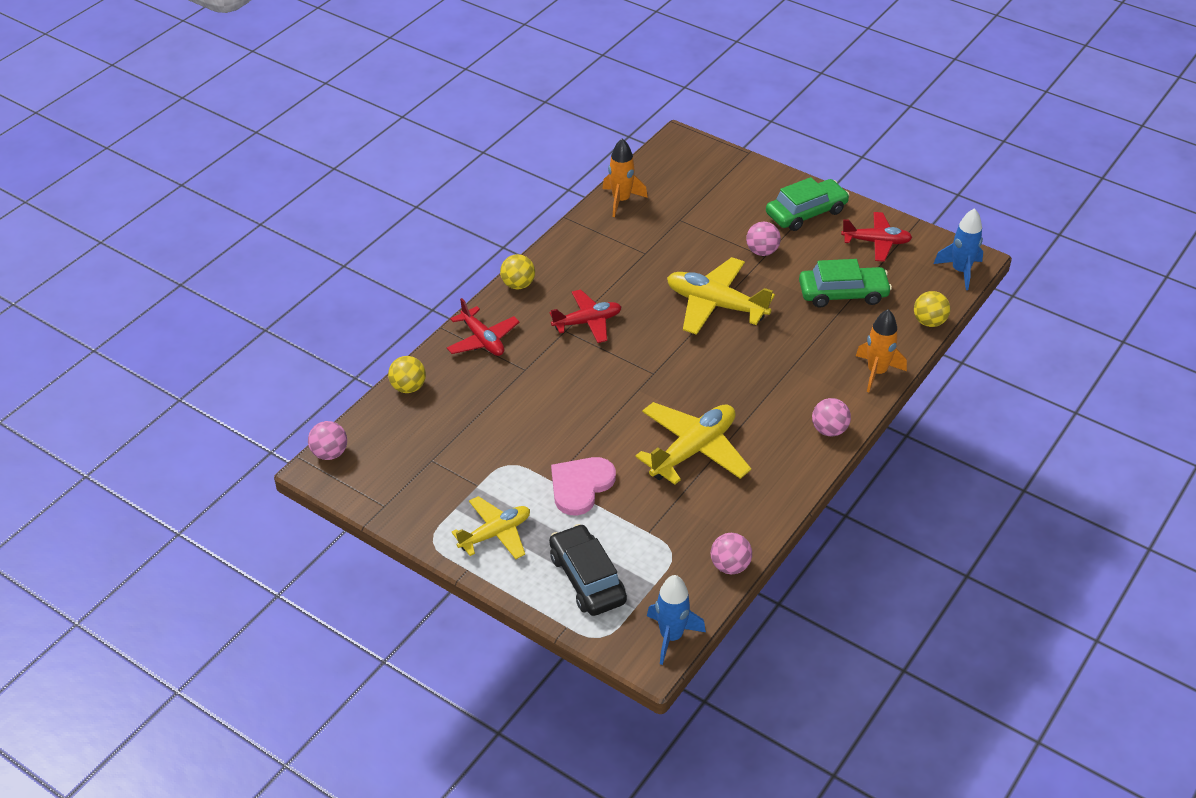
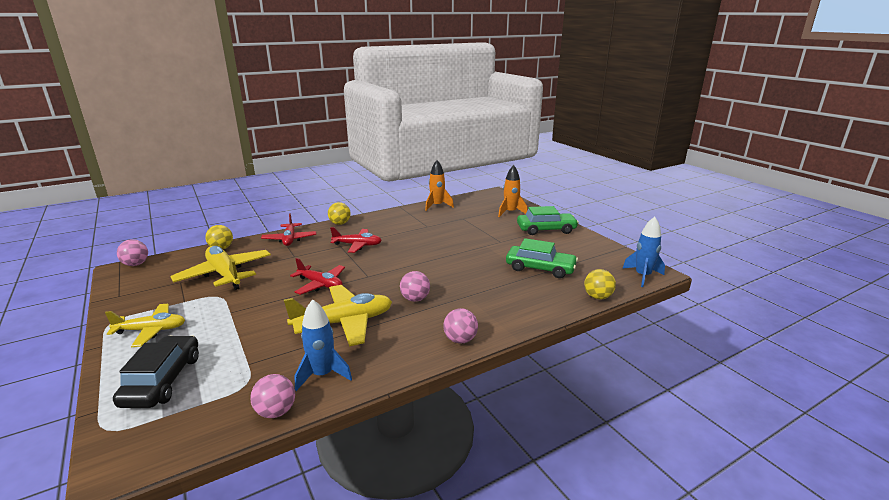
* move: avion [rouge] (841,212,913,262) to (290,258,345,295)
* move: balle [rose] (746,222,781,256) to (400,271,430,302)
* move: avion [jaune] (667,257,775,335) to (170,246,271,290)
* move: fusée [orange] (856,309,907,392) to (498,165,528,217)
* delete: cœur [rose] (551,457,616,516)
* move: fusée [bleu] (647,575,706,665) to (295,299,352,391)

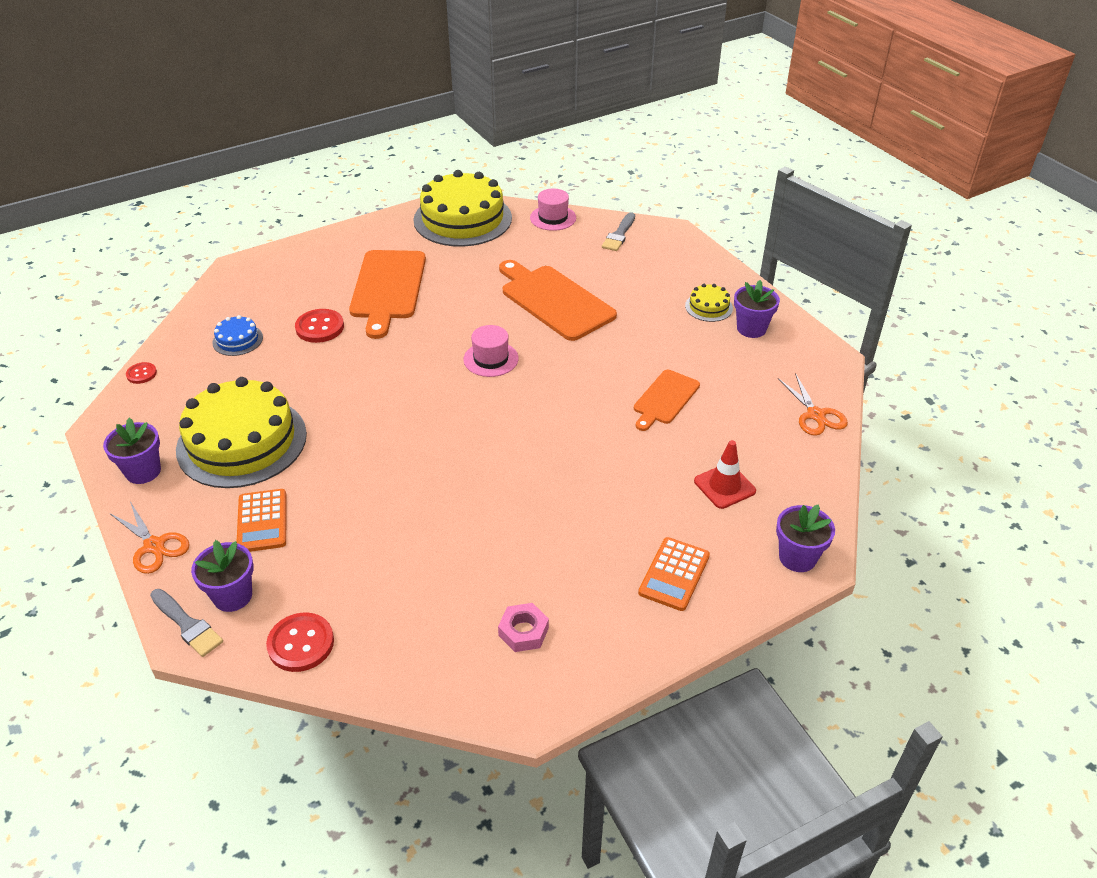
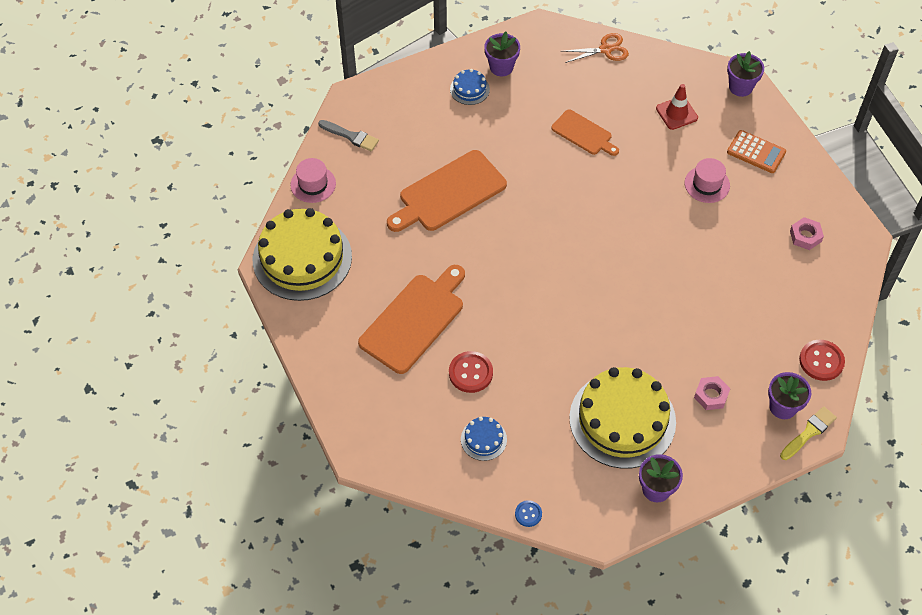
* rotate: planche à découper [orange] (349,250,426,339) = (358,265,465,374) 60 degrees counterclockwise
* recolor: gâteau [jaune] (685,284,733,322) to gâteau [bleu] (450,69,490,105)
* move: chapeau [rose] (463,325,519,377) to (685,158,730,203)
* recolor: bouton [rouge] (126,362,157,384) to bouton [bleu] (515,500,542,527)
* replace: calculatrice [orange] (237,489,286,552) to écrou [rose] (694,376,730,410)
* delete: ciseaux [orange] (111,502,190,574)
* recolor: pinceau [gris] (150,589,223,657) to pinceau [jaune] (780,406,837,460)

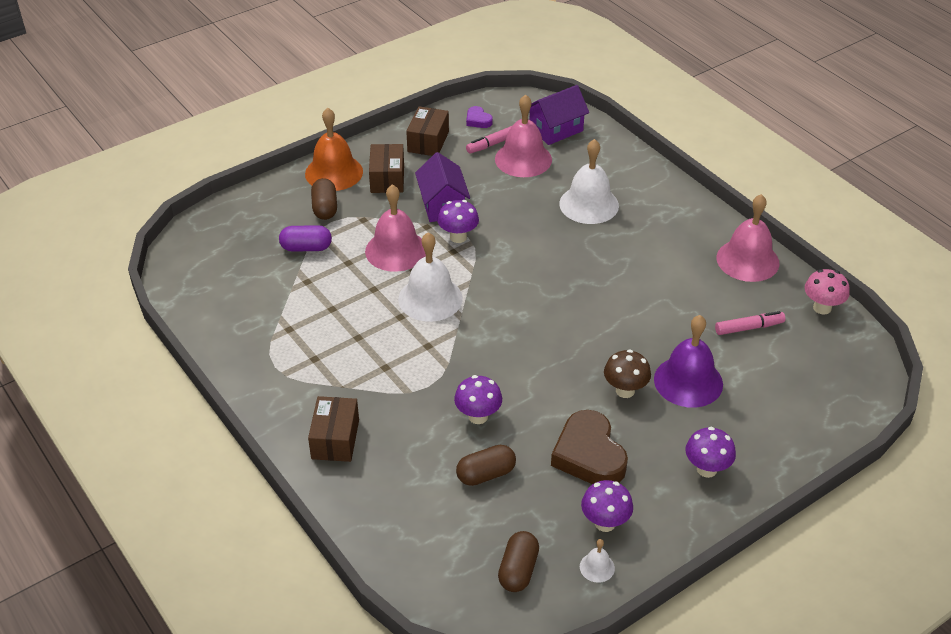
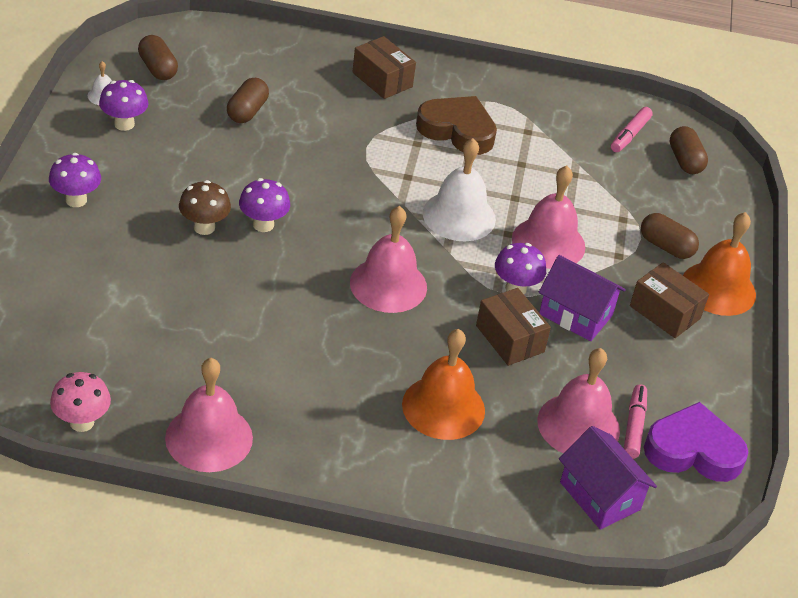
* rotate: maison [violet] (530,85,589,145) = (559,426,657,530) 45 degrees counterclockwise
* move: boîte [marron] (406,106,449,156) to (476,288,551,366)
* resize: cœur [violet] (466,106,493,128) = (644,402,748,482) x2.13
* recolor: cloche [blanc] (559,139,619,224) to cloche [orange] (402,329,485,440)
* delete: gélule [violet] (279,225,332,252)
* move: feutre [rose] (715,311,785,335) to (611,107,653,152)
* delete: cloche [violet] (654,315,723,408)
* move: champignon [violet] (454,375,502,424) to (239,178,290,232)
* move: cœur [marron] (551,410,628,484) to (416,96,497,155)
* insert: gélule [marron] (670,126,708,174)
* insert: cloche [rose] (350,206,427,313)

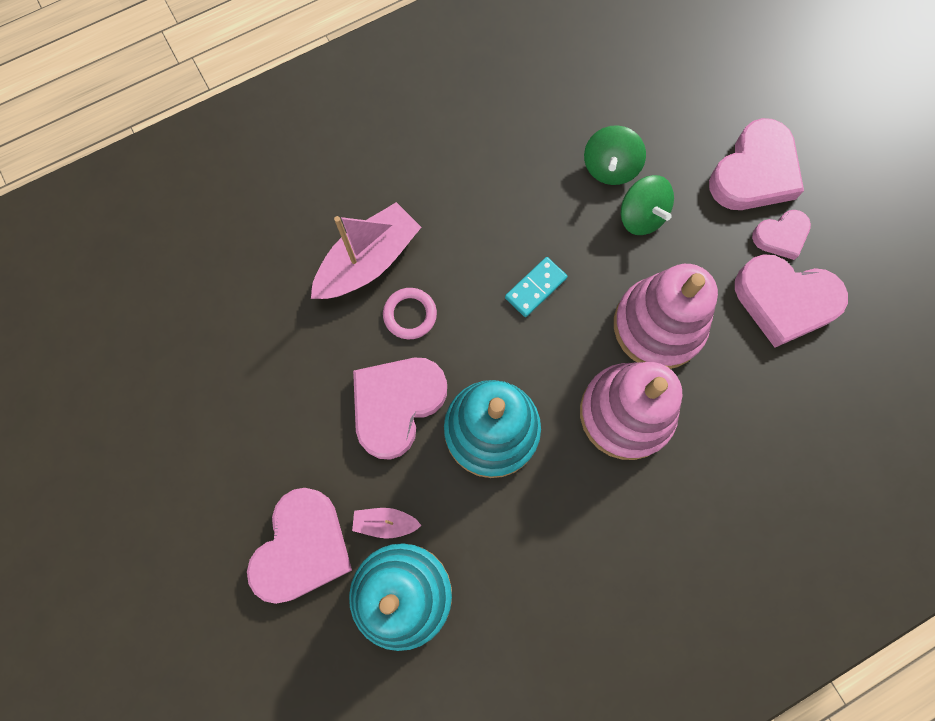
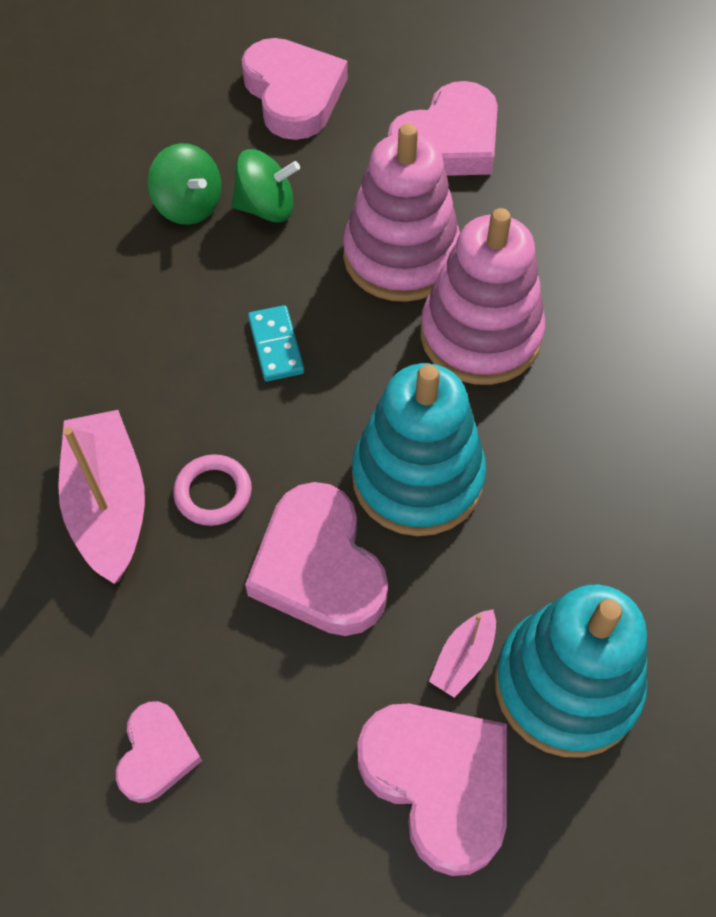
* move: cœur [rose] (752,210,811,260) to (116,701,202,803)

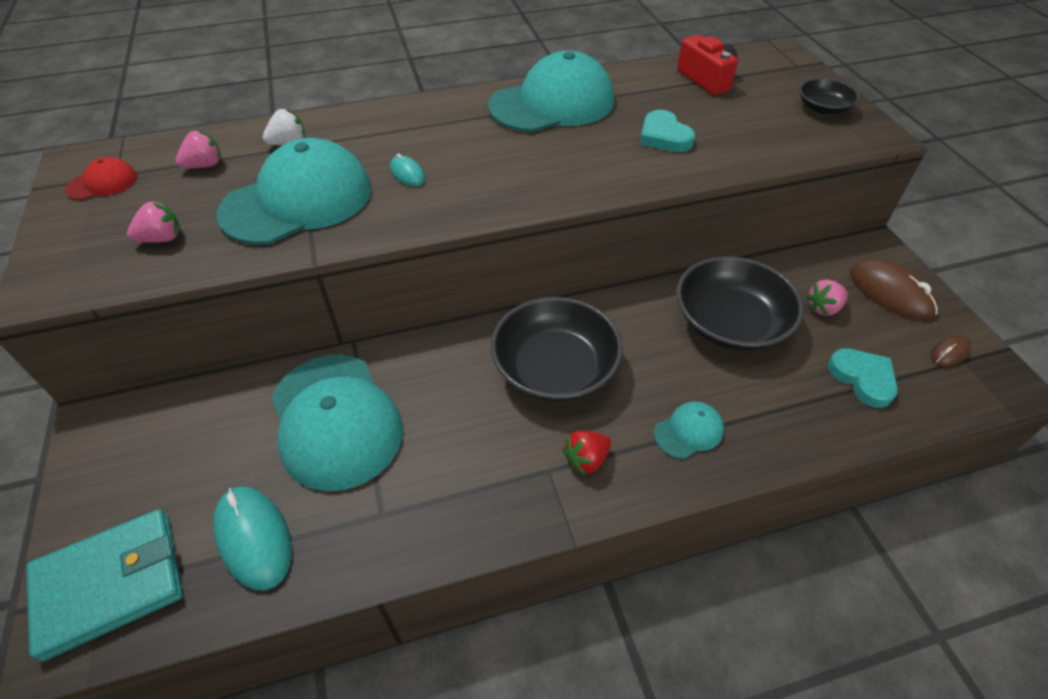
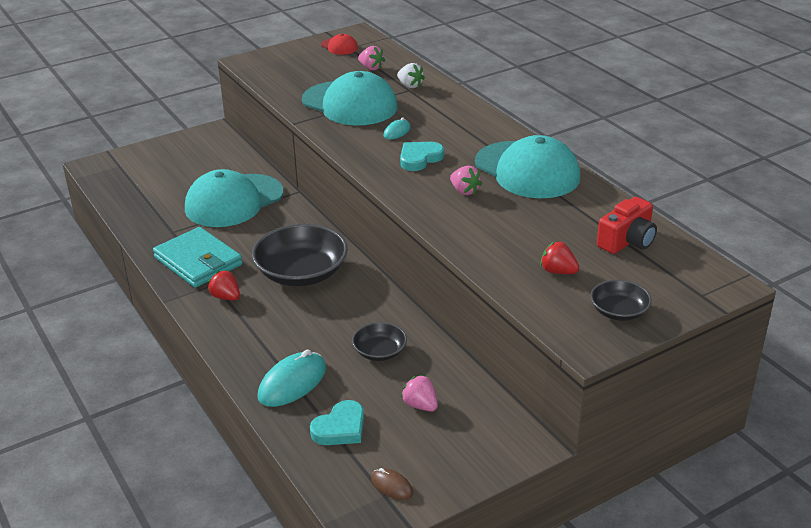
* move: cœur [turquoise] (640,110,695,152) to (400,142,444,171)
* move: fraise [rose] (127,200,181,243) to (450,166,482,195)
* resize: bol [noir] (676,256,804,351) = (352,322,407,361) x0.52
* delete: souris [marron] (850,259,938,320)
* delete: casquette [turquoise] (654,401,724,459)
* move: souris [turquoise] (213,487,292,590) to (257,350,326,407)
* move: portefeuille [turquoise] (26,509,183,662) to (153,227,243,288)
* insert: fraise [rouge] (540,241,579,274)

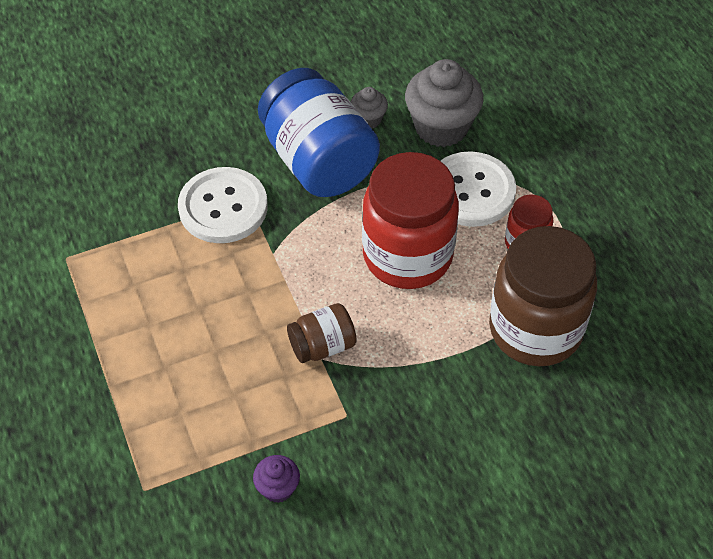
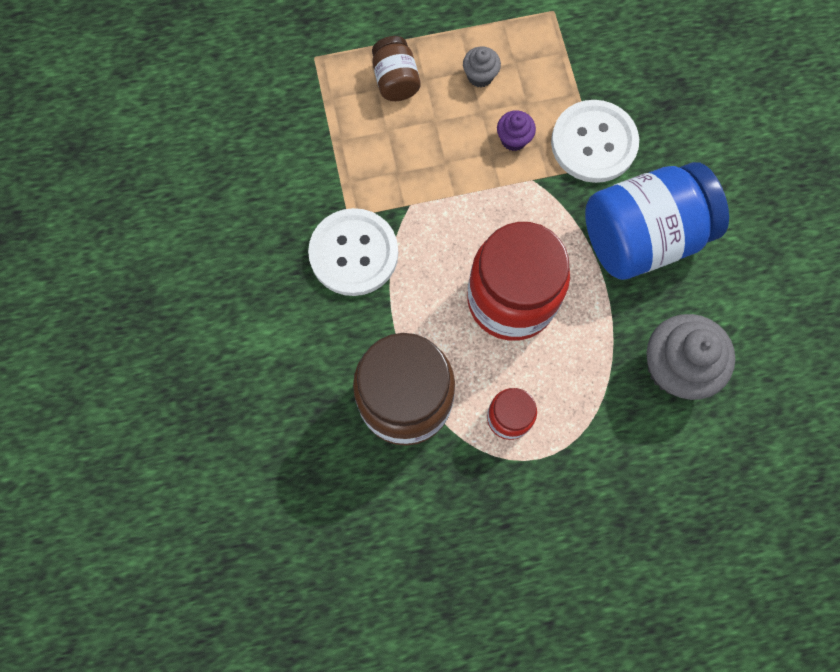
* move: muffin [gris] (351,87,388,128) to (463,46,501,88)
* move: bouton [blanc] (441,151,516,227) to (308,208,398,296)
* move: bocal [marron] (287,303,357,363) to (372,36,420,101)
* move: muffin [violet] (253,455,300,503) to (497,110,536,151)

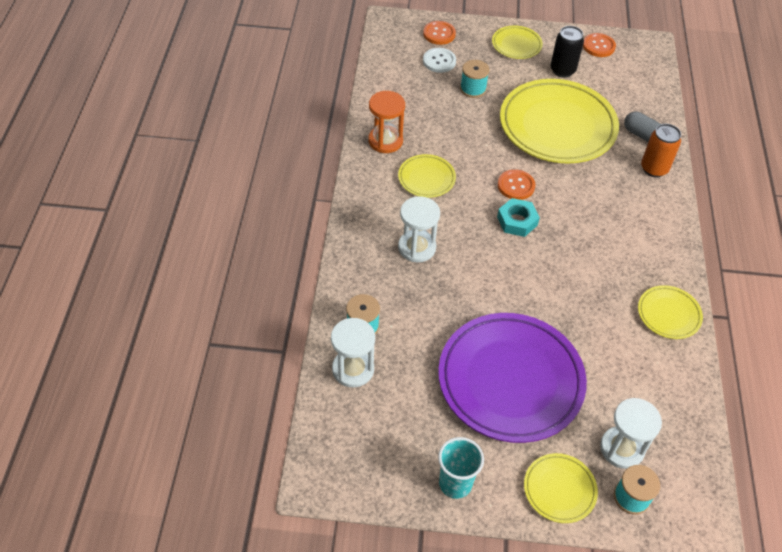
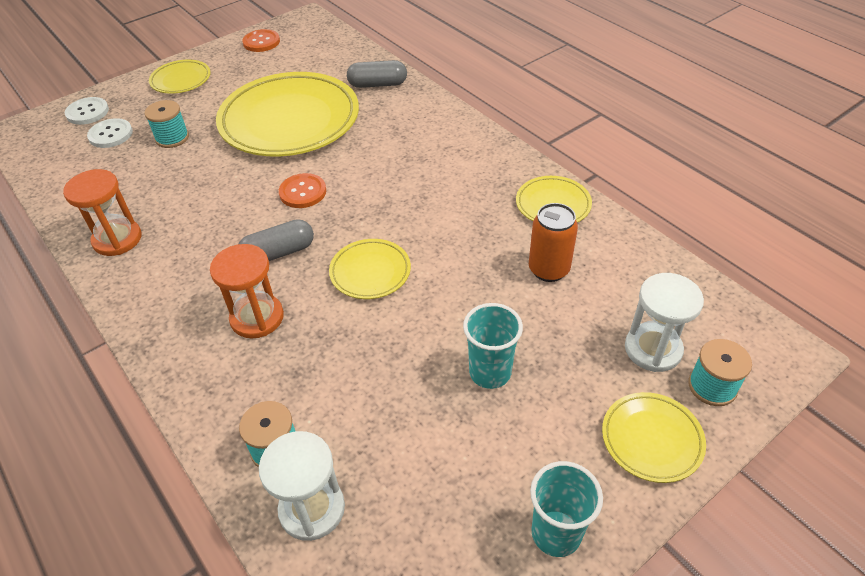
* recolor: bouton [orange] (423,21,456,45) to bouton [blanc] (65,97,109,125)
* delete: canette [noir] (551,26,584,78)
* move: canette [orange] (641,124,681,177) to (529,203,578,282)
* move: assiette [jaune] (398,154,456,198) to (329,239,411,299)
* recolor: sablier [blanc] (398,196,440,262) to sablier [orange] (210,244,284,339)
* delete: écrou [turquoise] (497,198,540,237)
* replace: assiette [violet] (438,313,587,443) to gobelet [turquoise] (463,303,523,389)
* insert: gélule [gris] (239,219,314,261)

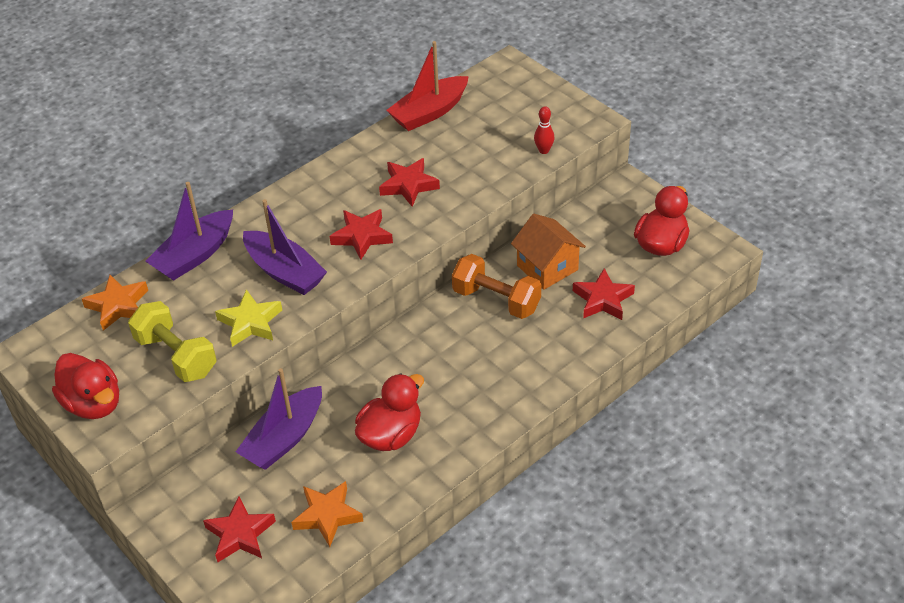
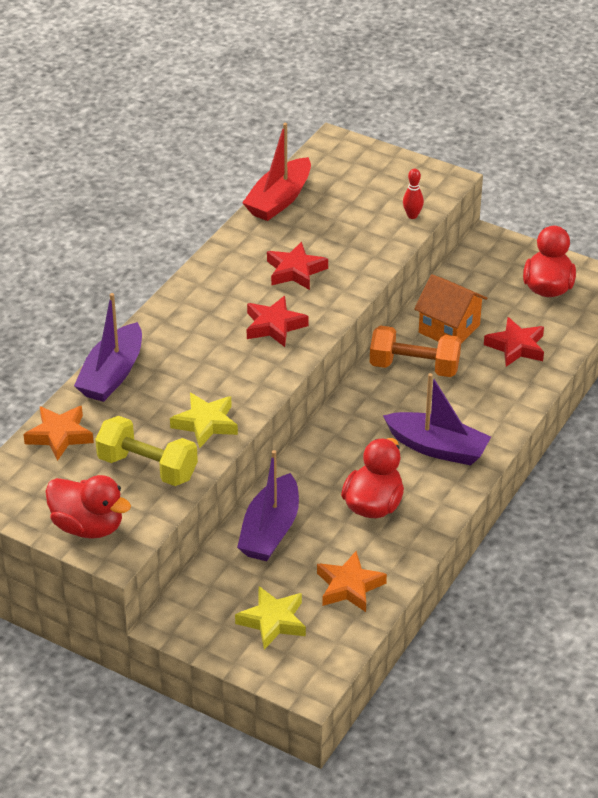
* move: bateau [violet] (243,199,327,295) to (383,373,491,465)
* recolor: étoile [rouge] (203,496,276,562) to étoile [jaune] (235,586,306,649)

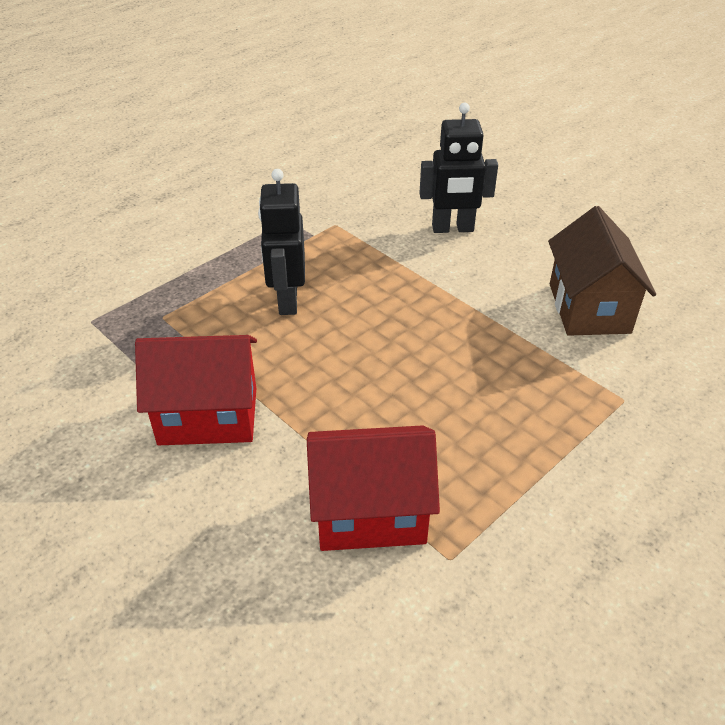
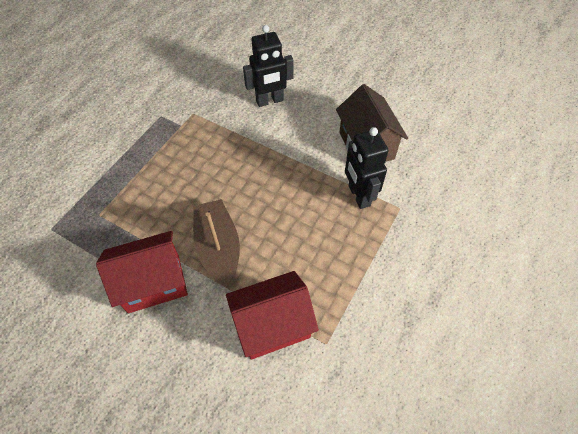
* move: robot [noir] (258,169,305,315) to (345,127,389,209)
* insert: bateau [marron] (193,199,240,288)

